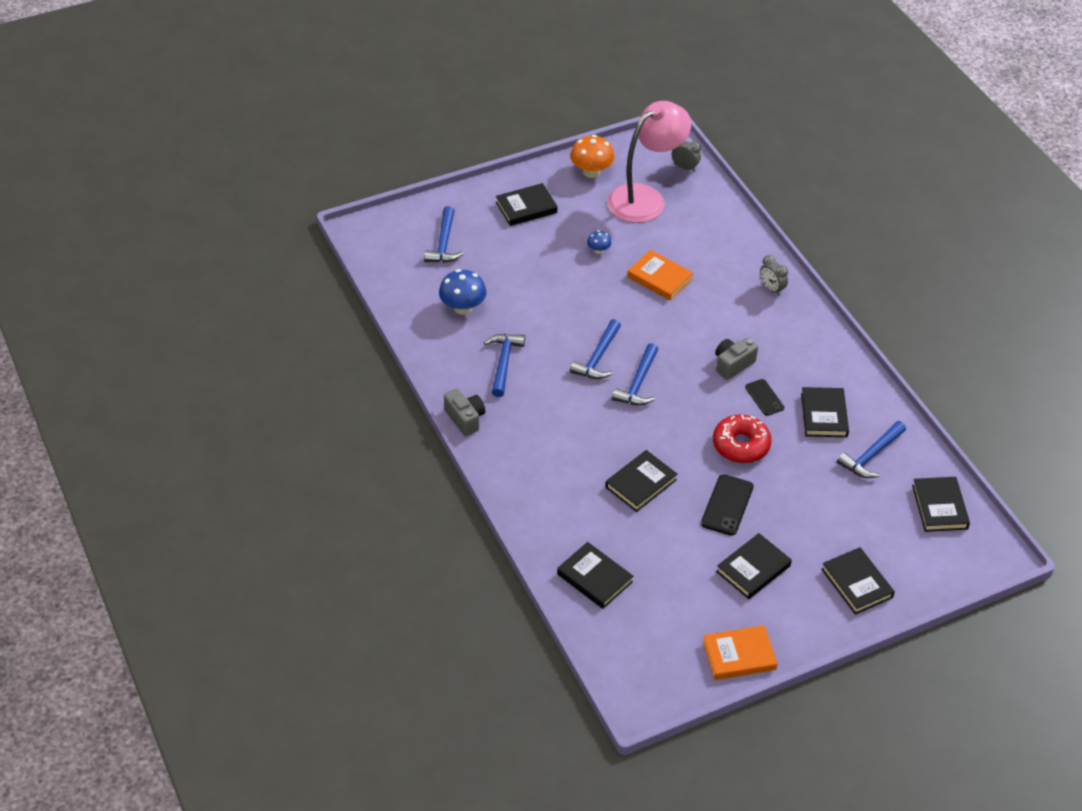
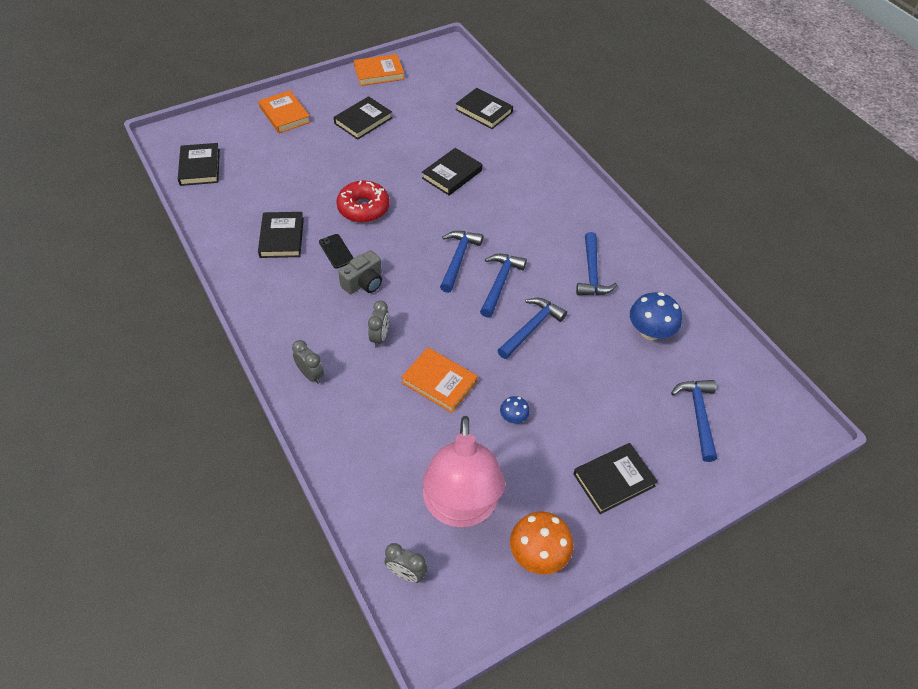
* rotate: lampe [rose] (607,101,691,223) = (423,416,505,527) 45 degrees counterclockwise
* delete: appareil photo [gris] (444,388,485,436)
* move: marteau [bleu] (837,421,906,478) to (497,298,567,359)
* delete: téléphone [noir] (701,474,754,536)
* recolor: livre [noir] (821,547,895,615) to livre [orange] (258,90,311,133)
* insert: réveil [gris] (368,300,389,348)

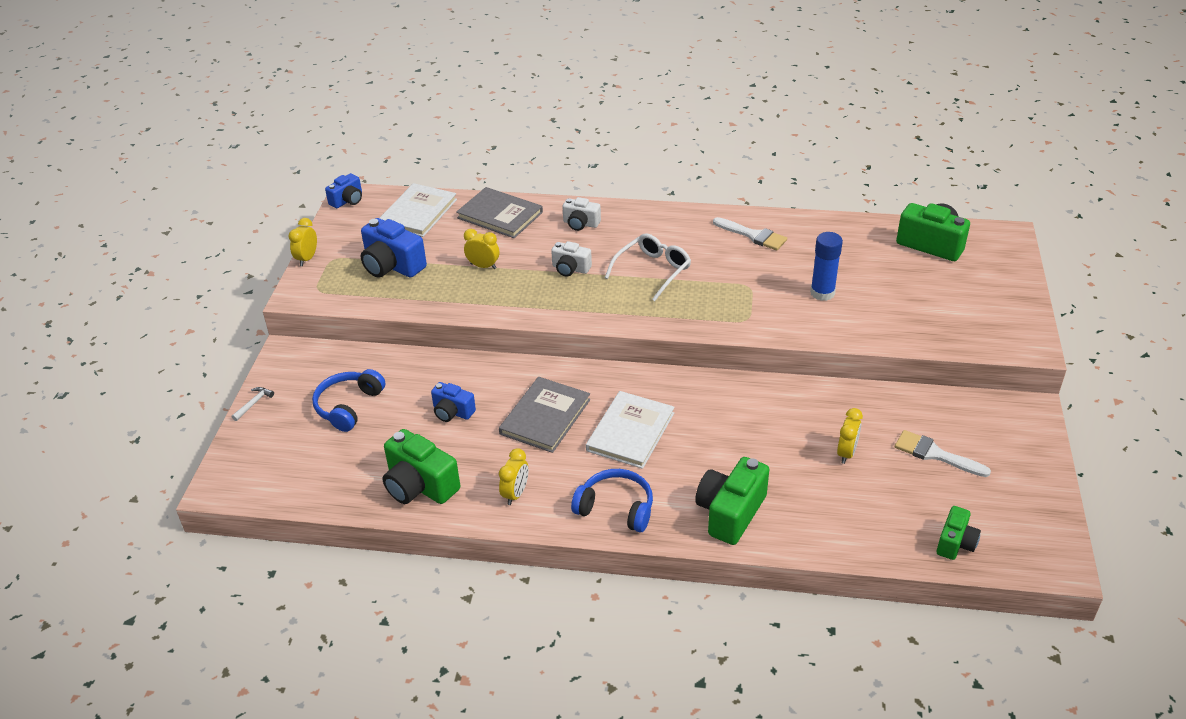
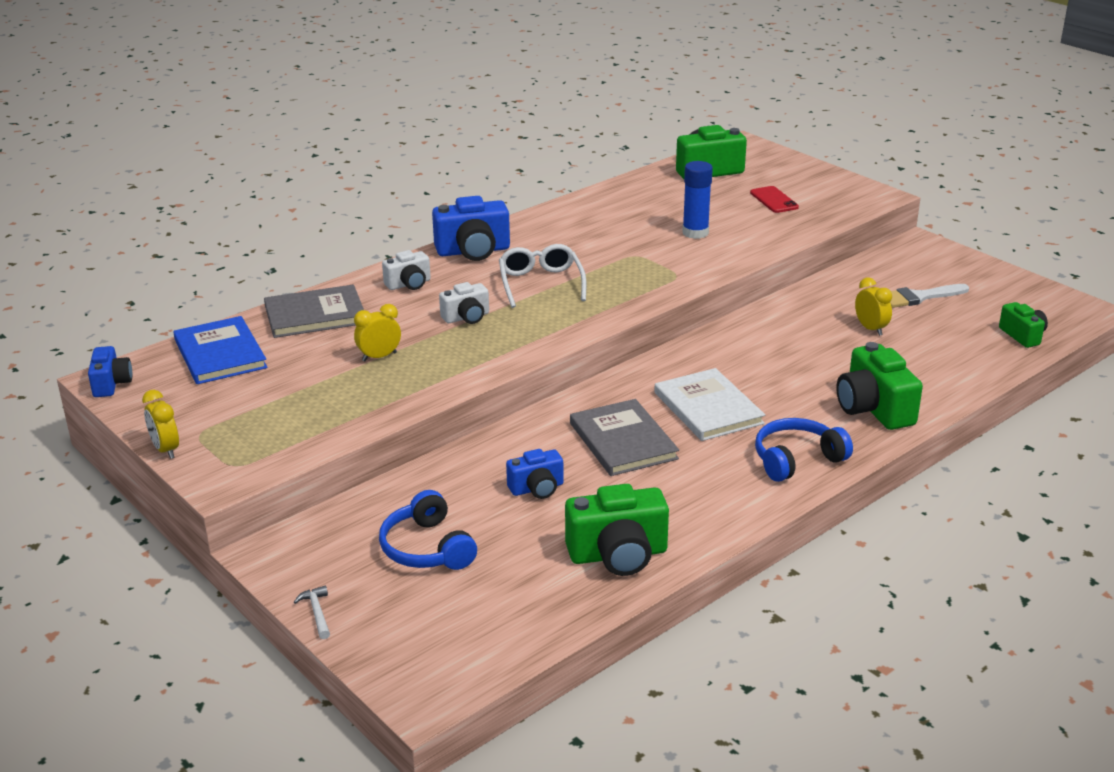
* recolor: livre [blanc] (380,183,457,237) to livre [bleu] (173,316,267,384)
* delete: pinceau [blanc] (713,217,787,250)
* move: appareil photo [bleu] (361,218,427,278) to (432,196,510,261)
* delete: réveil [jaune] (499,448,528,505)
* insert: téléphone [rouge] (750,186,799,213)

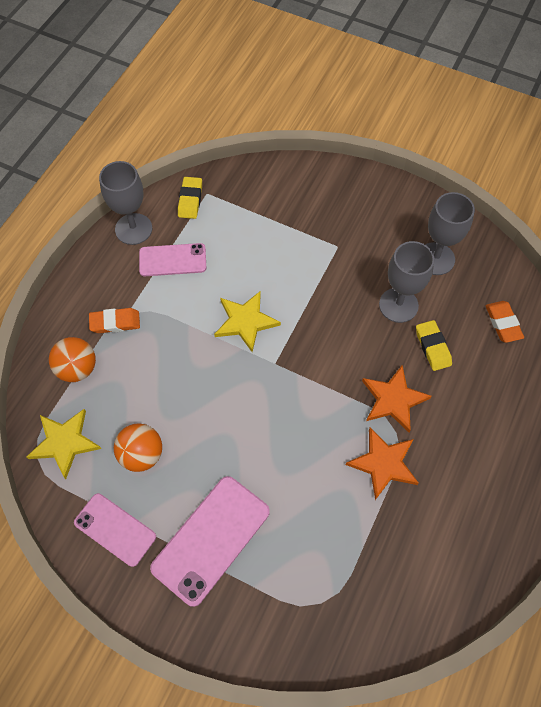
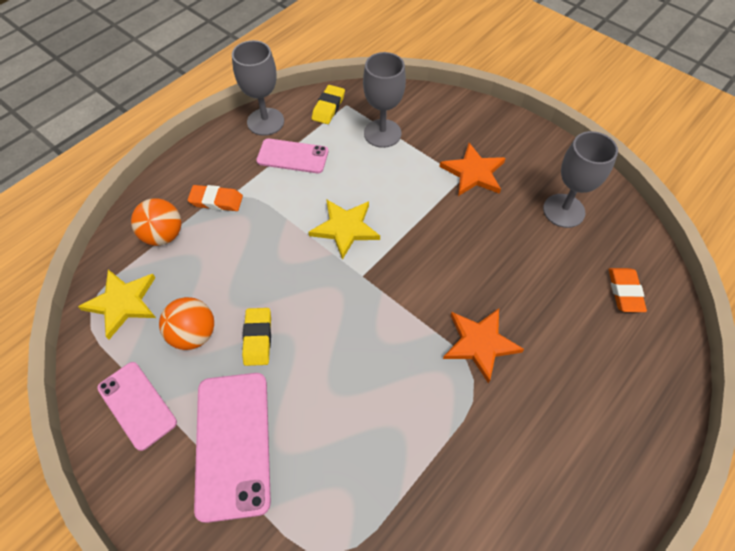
* move: verre à pied [gris] (379,241,435,323) to (363,52,406,148)
* move: gomme [jaune] (416,320,452,371) to (242,308,271,366)
* move: étoile [orange] (346,428,419,500) to (439,143,506,196)
* rotate: téléphone [rose] (150,476,270,607) = (194,373,271,523) 60 degrees counterclockwise

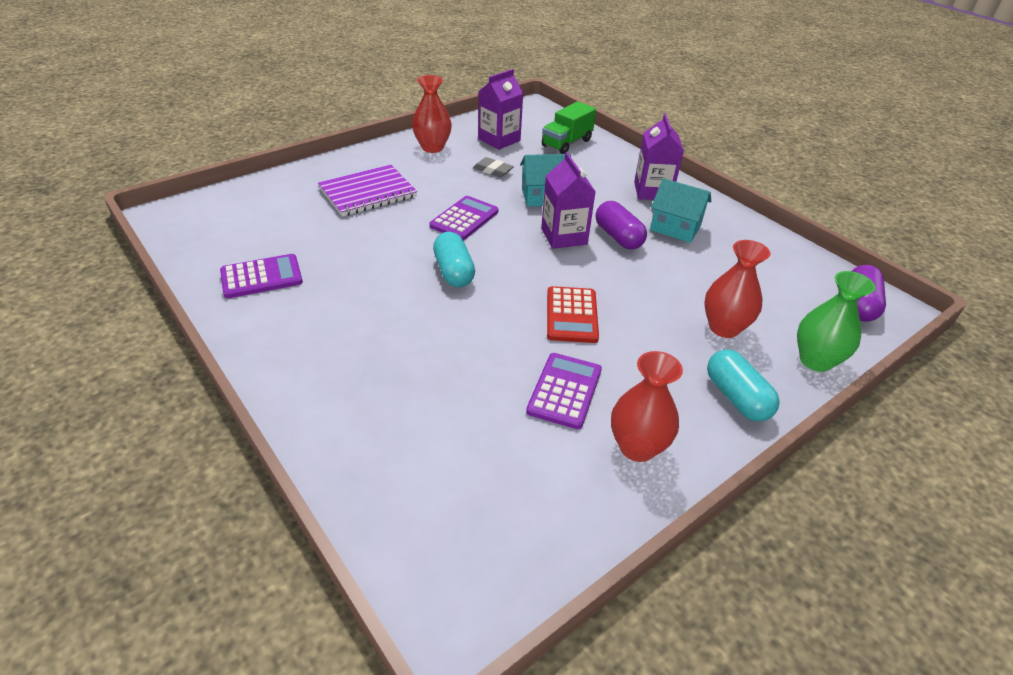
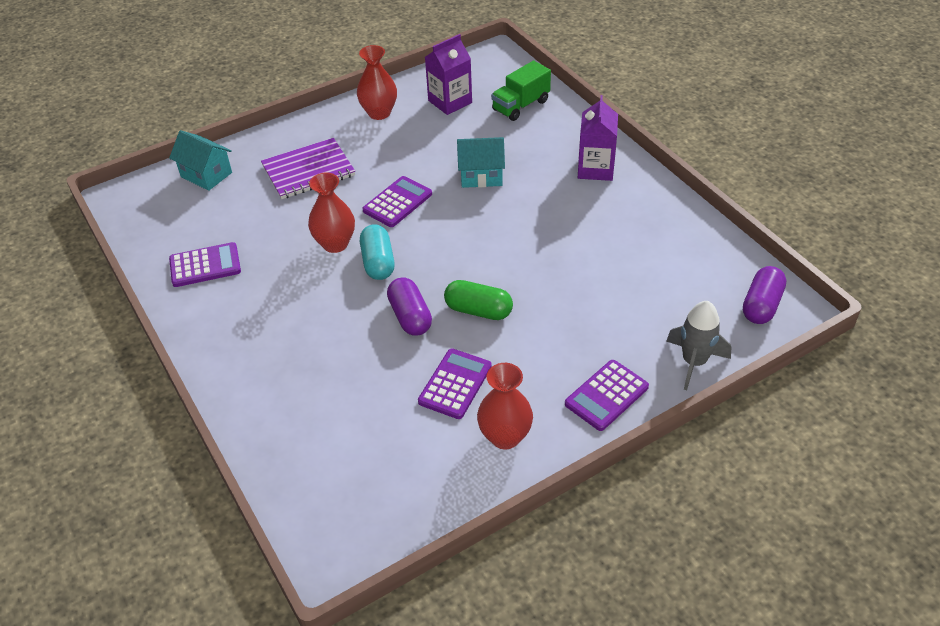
* delete: brique de lait [violet] (541,152,596,249)
* delete: gomme [gris] (473,157,514,177)
* move: maison [turquoise] (650,178,711,243) to (169,130,232,191)
* move: gélule [violet] (596,201,647,250) to (387,277,432,336)
* move: vase [rouge] (704,240,770,338) to (308,173,355,253)
* replace: vase [vert] (797,271,875,372) to fusée [gris] (666,301,731,390)
* replace: calculatrice [rouge] (547,286,599,343) to gélule [vert] (444,280,513,320)
* replace: gélule [turquoise] (707,349,780,421) to calculatrice [violet] (565,360,649,431)

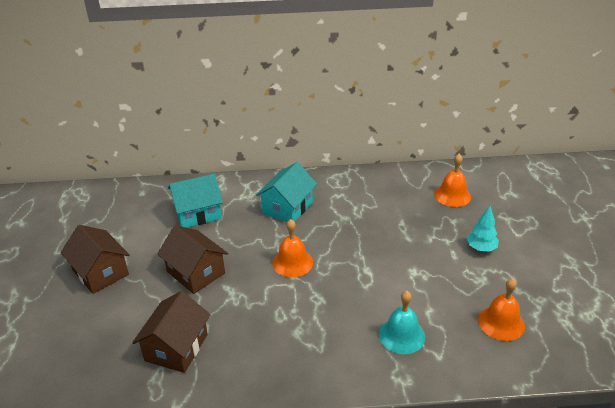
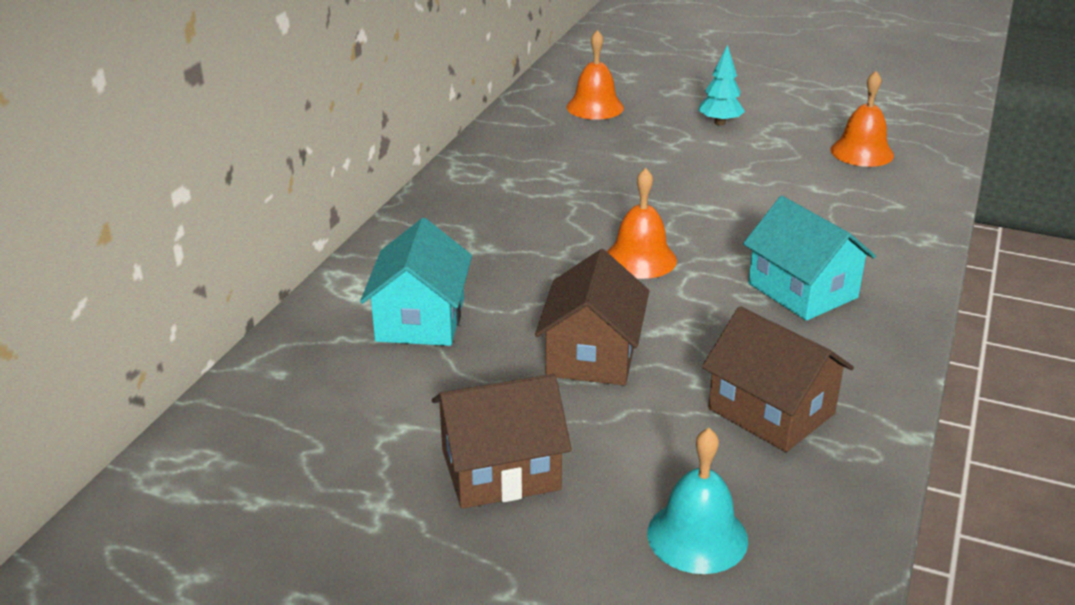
* move: maison [turquoise] (256,162,317,222) to (743,196,876,321)
* rotate: maison [marron] (157,225,228,294) = (535,249,649,385) 60 degrees counterclockwise
* move: cloche [turquoise] (379,291,425,354) to (647,428,748,574)

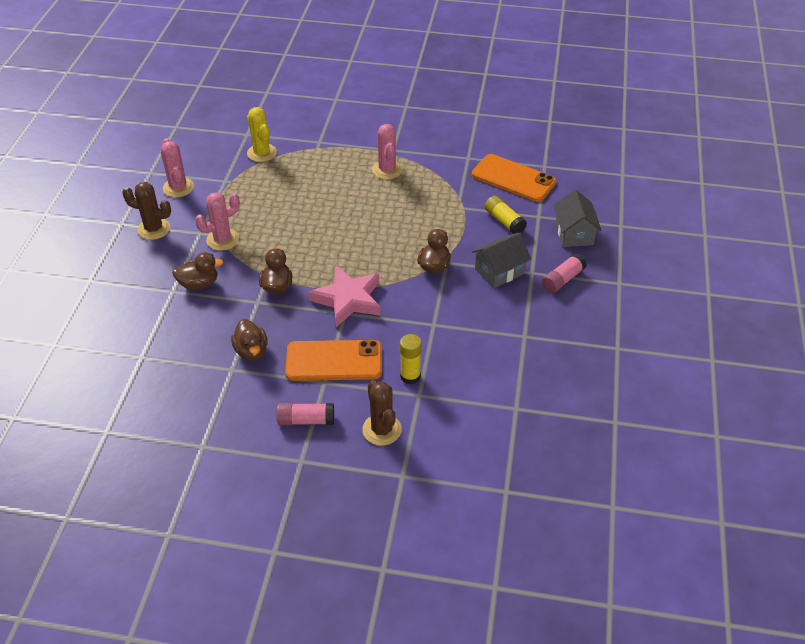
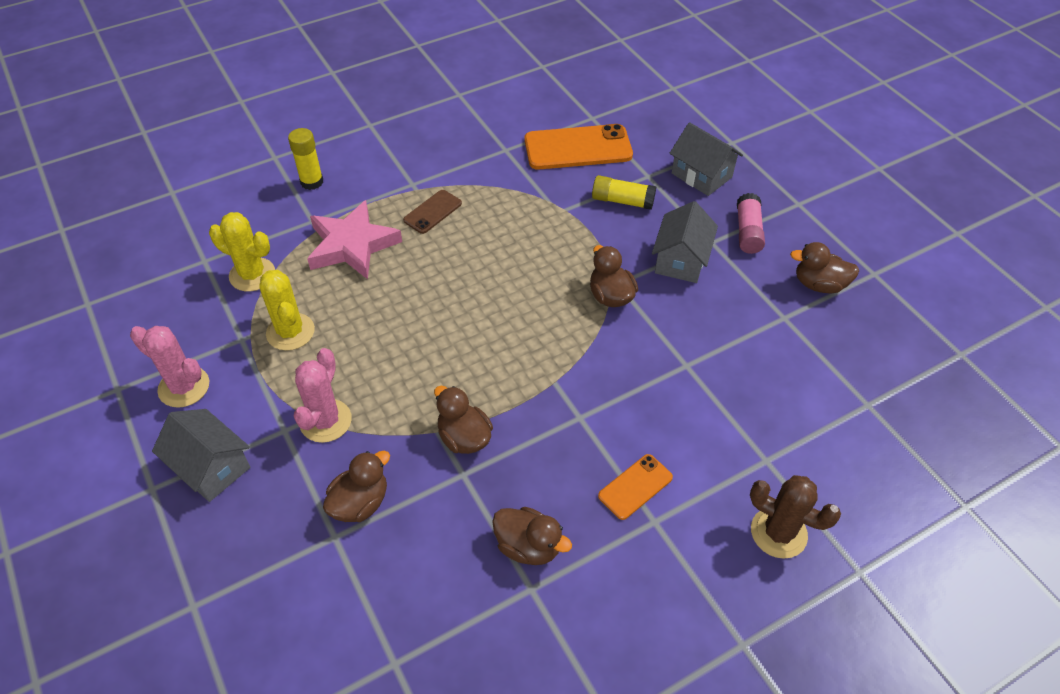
* replace: cactus [rose] (372,124,402,179) to téléphone [marron] (403,190,462,234)
* replace: cactus [marron] (122,182,171,240) to maison [gris] (152,409,250,502)
* move: étoile [rose] (308,265,381,327) to (307,200,402,279)
* move: bâton de colle [jaune] (400,334,422,384) to (288,128,323,190)
* resize: téléphone [orange] (285,340,382,381) = (598,454,673,520) x0.53
* delete: bâton de colle [rose] (277,403,334,425)
* insert: canard [marron] (790,242,859,294)
* insert: cactus [jaune] (259,270,315,351)

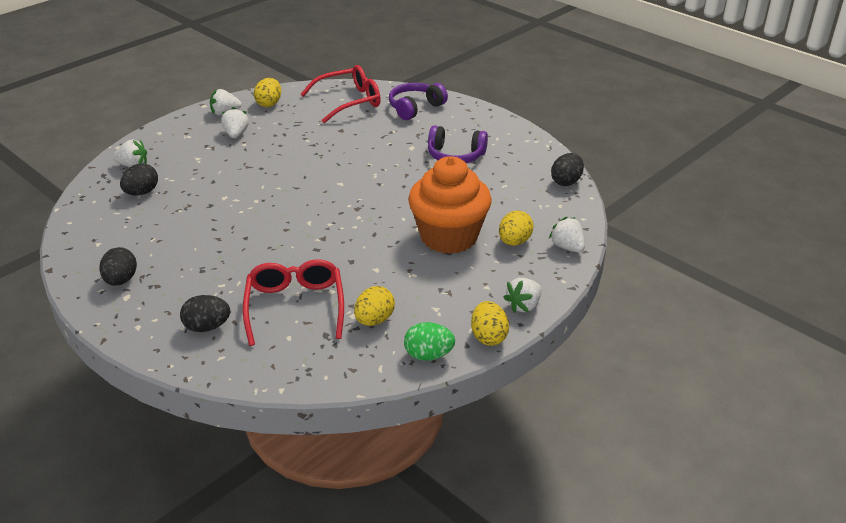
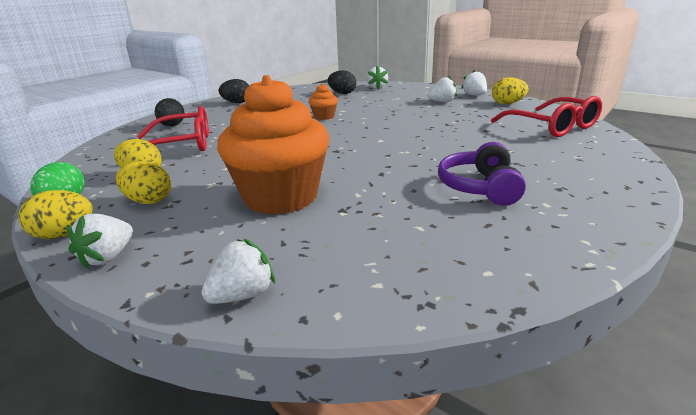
* delete: casque audio [violet] (389,83,448,120)
* delete: œuf [noir] (551,153,584,186)
* move: œuf [jaune] (499,211,534,246) to (116,161,171,204)
* rotate: fraise [blanc] (503,278,542,313) = (67,214,133,269) 105 degrees counterclockwise
* insert: muffin [orange] (309,84,338,120)

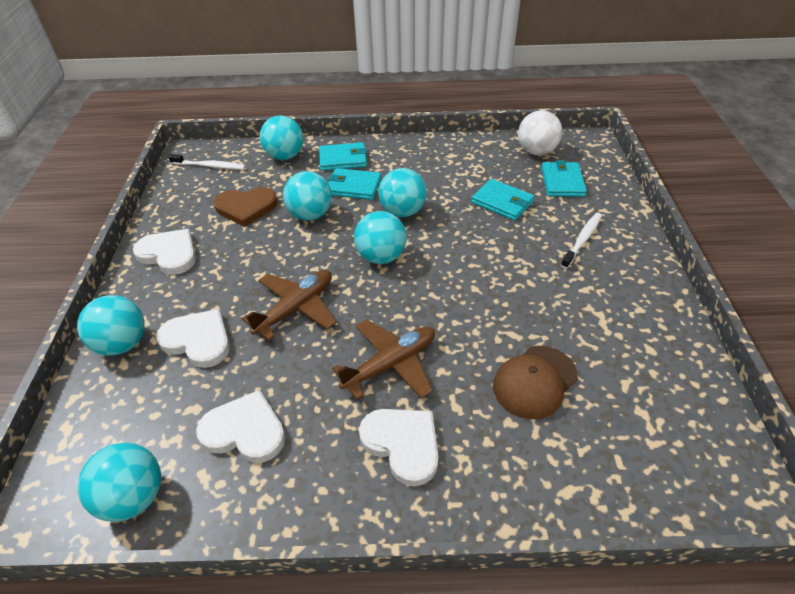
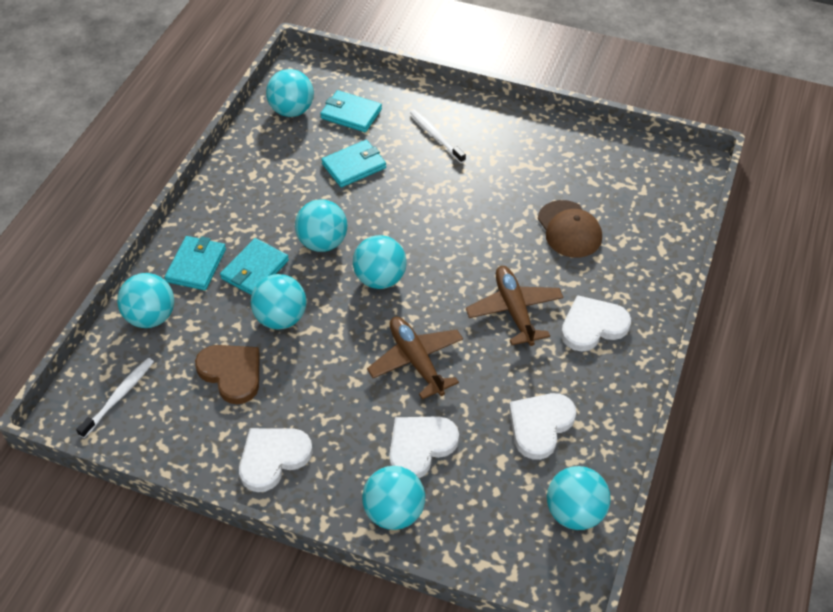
* recolor: balle [blanc] (518,110,562,155) to balle [turquoise] (266,69,314,117)
* rotate: cœur [marron] (214,187,278,227) = (195,345,260,404) 60 degrees counterclockwise

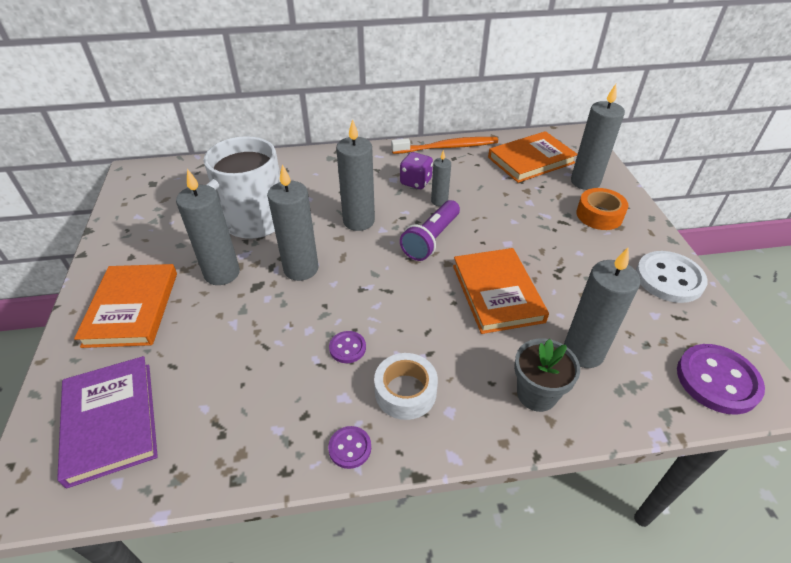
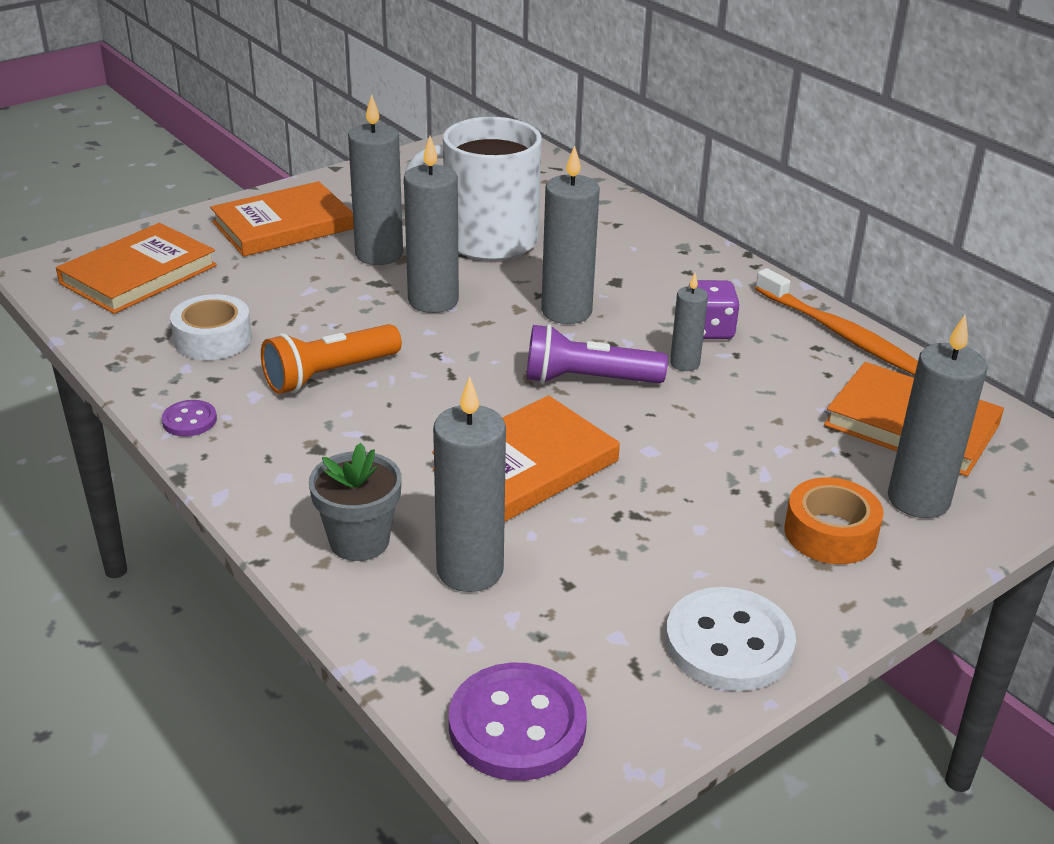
* replace: bouton [violet] (329,331,366,363) to lampe de poche [orange] (261,324,402,394)
* move: ruban adhésif [blanc] (374,353,438,420) to (170,294,252,360)
* recolor: livre [violet] (57,356,158,488) to livre [orange] (56,223,217,314)

